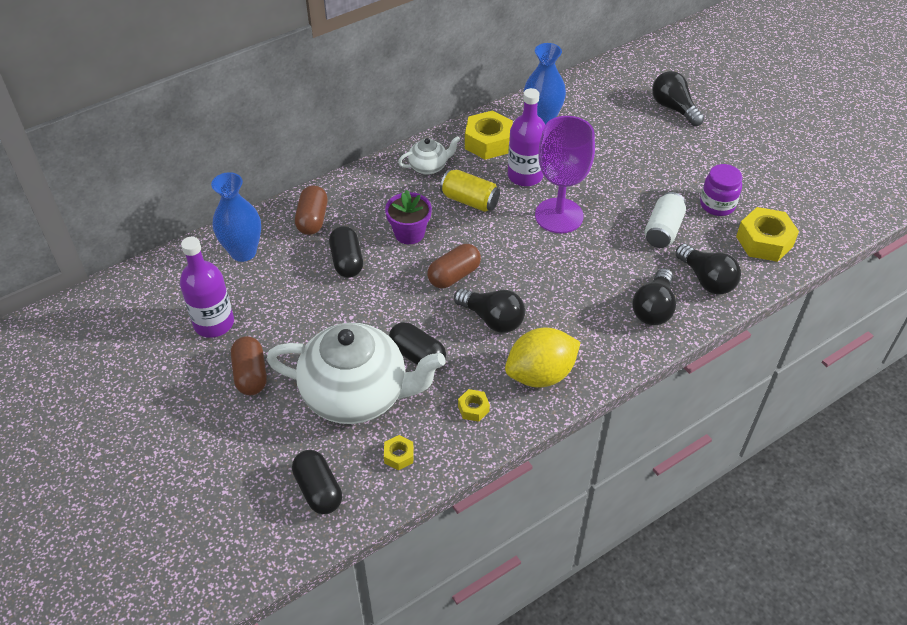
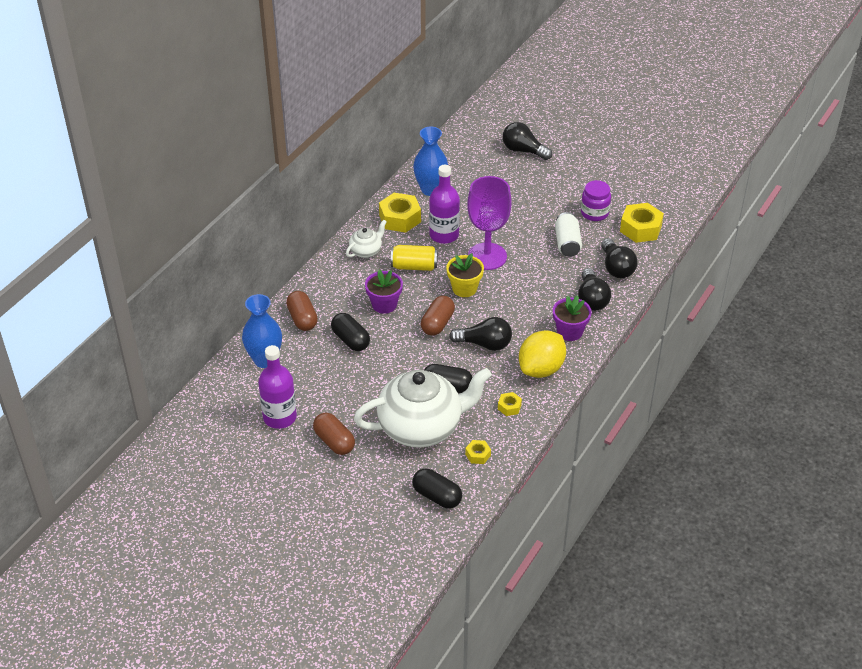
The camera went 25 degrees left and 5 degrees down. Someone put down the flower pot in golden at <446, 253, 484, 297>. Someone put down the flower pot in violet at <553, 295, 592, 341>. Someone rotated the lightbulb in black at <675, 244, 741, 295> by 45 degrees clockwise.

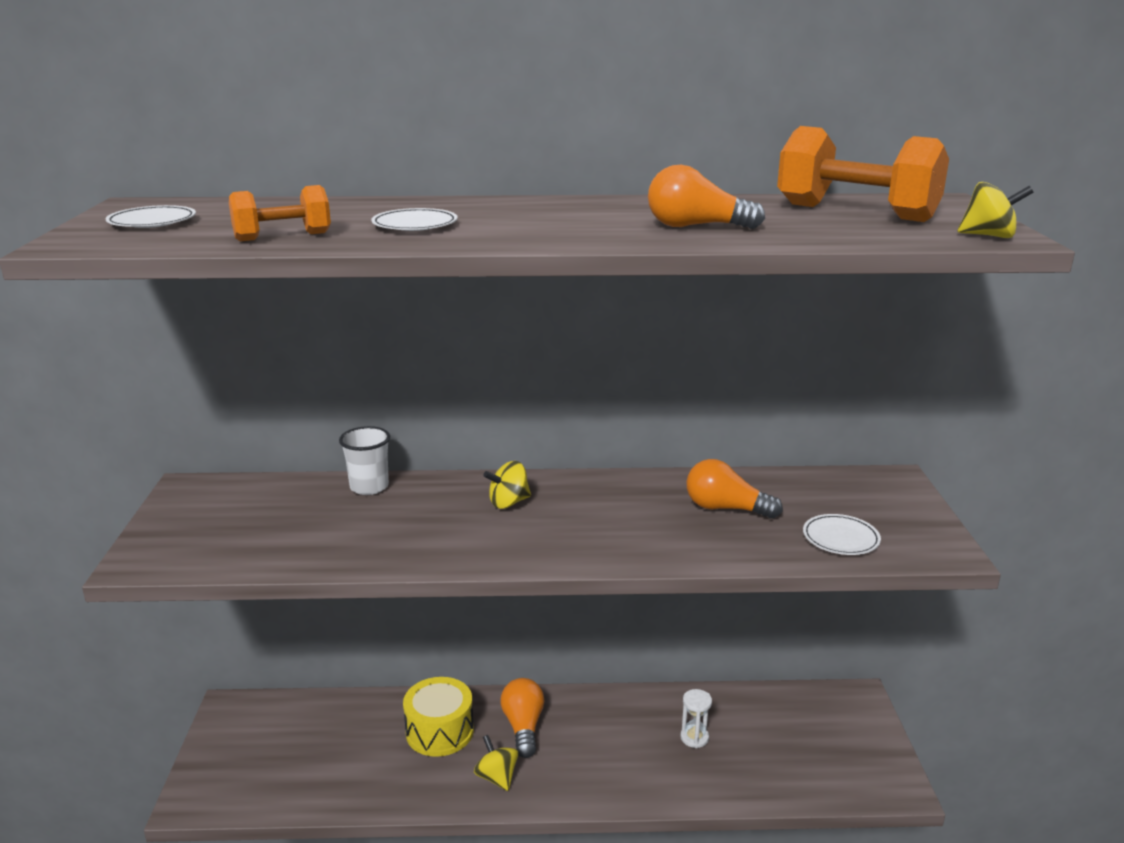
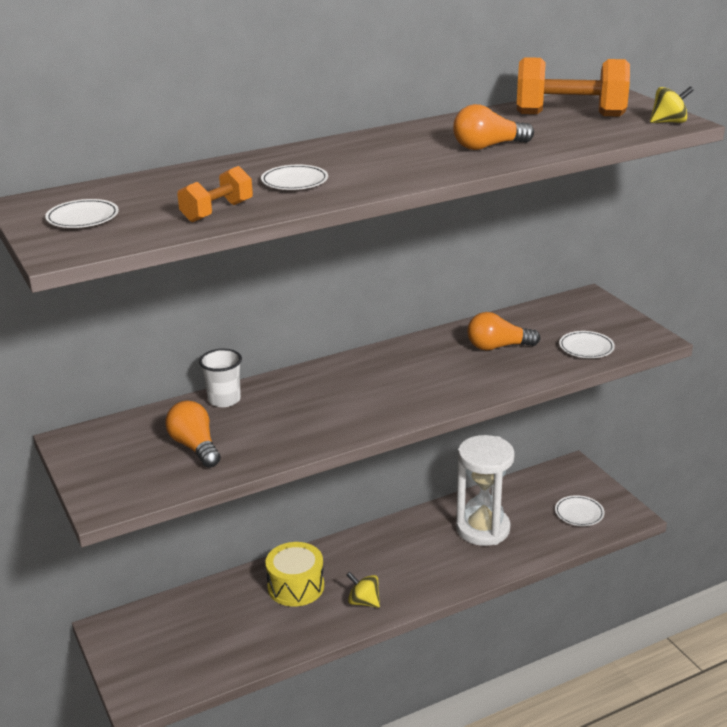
The camera went 25 degrees left and 5 degrees up. Someone took away the toy top in golden at <483, 461, 531, 509>. Someone put down the dinner plate in white at <555, 495, 605, 526>. Someone carried the lightbulb in orange-coloured from <501, 678, 544, 758> to <165, 401, 221, 468>. Someone scaled the sandglass in white at <680, 689, 712, 748> by 2.43.

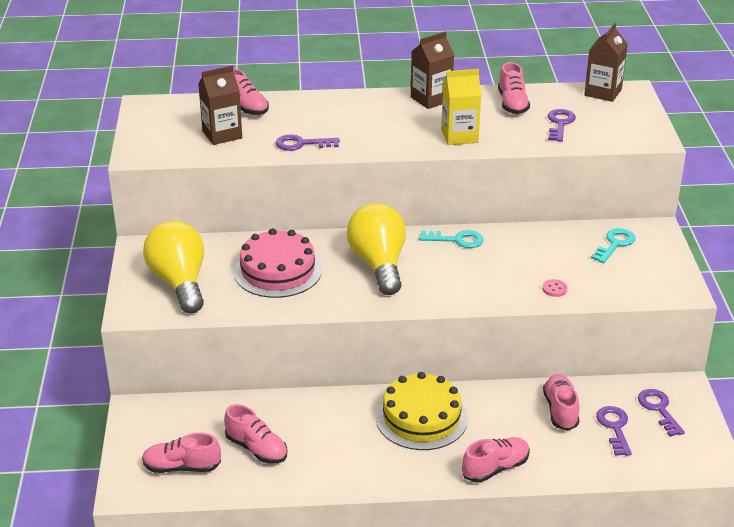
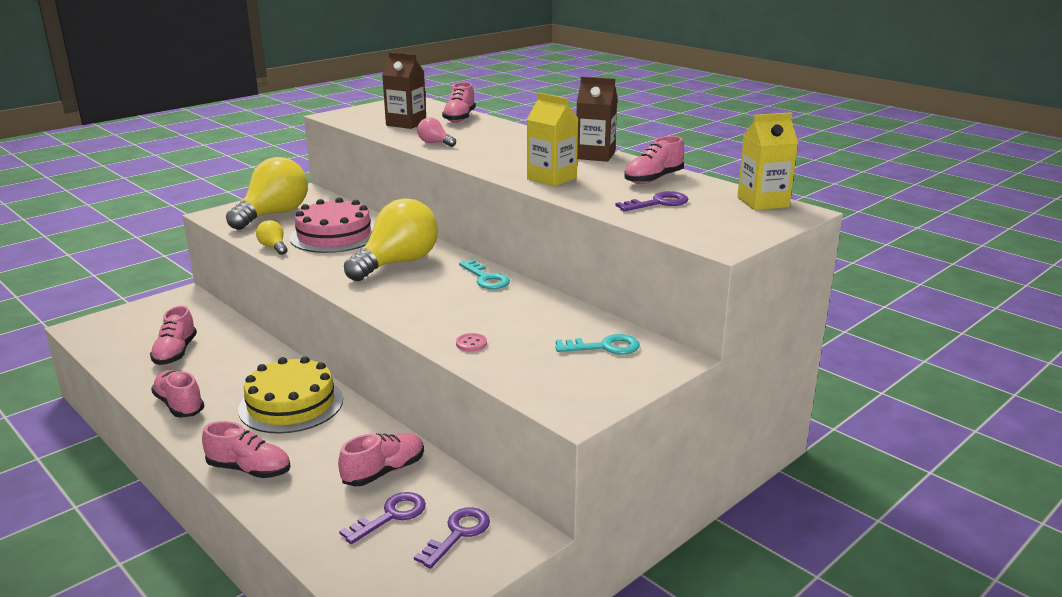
The camera went 50 degrees right and 10 degrees down. Someone put down the lightbulb in golden at <256, 220, 287, 255>. Someone carried the shoe in rose-pink from <142, 433, 221, 473> to <151, 370, 204, 418>. Someone swapped the key in violet at <276, 134, 340, 151> for the lightbulb in rose-pink at <417, 117, 456, 147>. Someone repainted the milk carton in brown at <584, 23, 628, 102>, which became the milk carton in golden at <737, 112, 798, 210>.

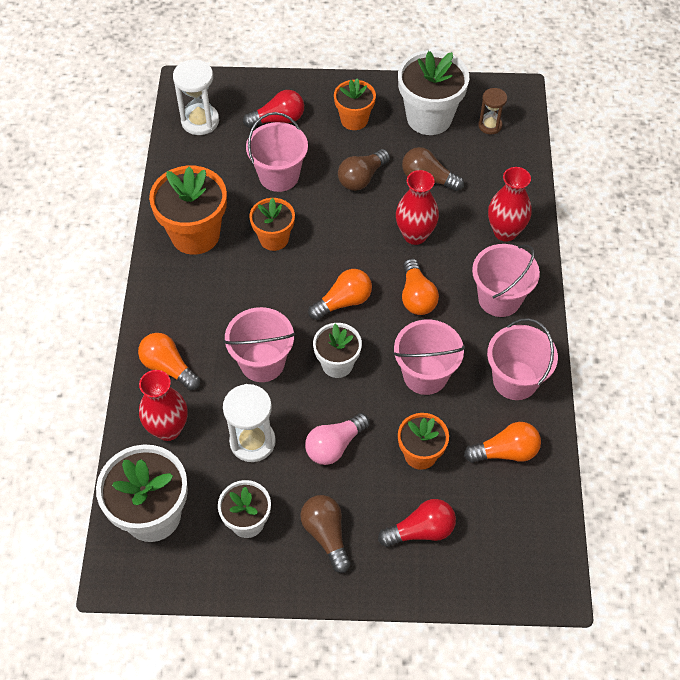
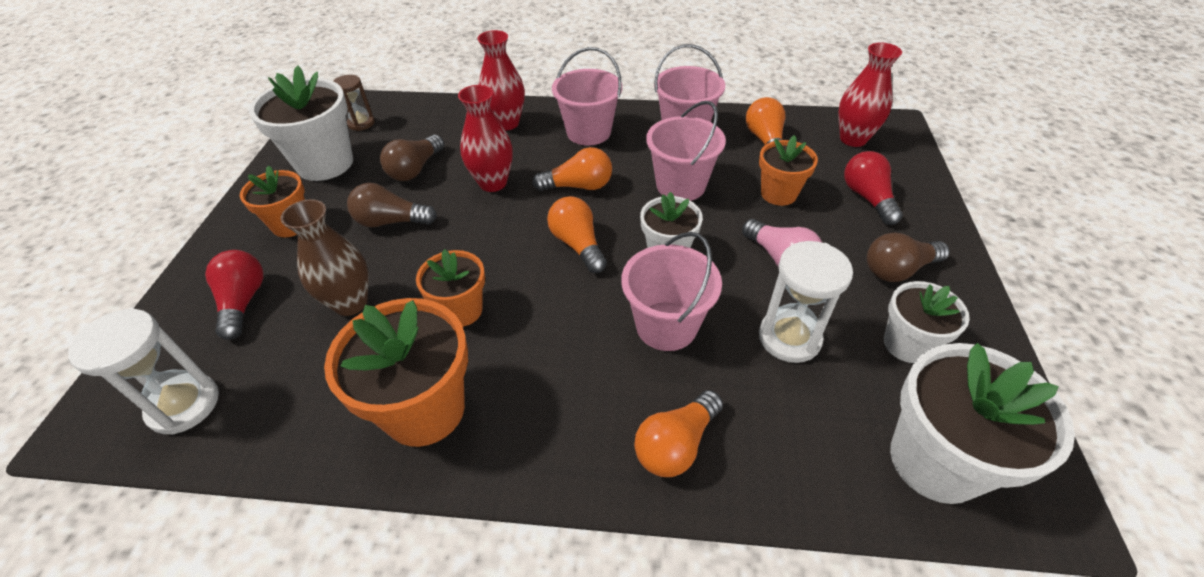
The camera went 85 degrees left and 10 degrees down. Someone carried the flower vase in red from <139, 370, 188, 441> to <838, 42, 902, 147>. Someone swapped the sand bucket in rose-pink at <246, 112, 308, 192> for the flower vase in brown at <281, 199, 369, 316>. Someone rotated the lightbulb in brown at <338, 149, 390, 191> by 135 degrees clockwise.

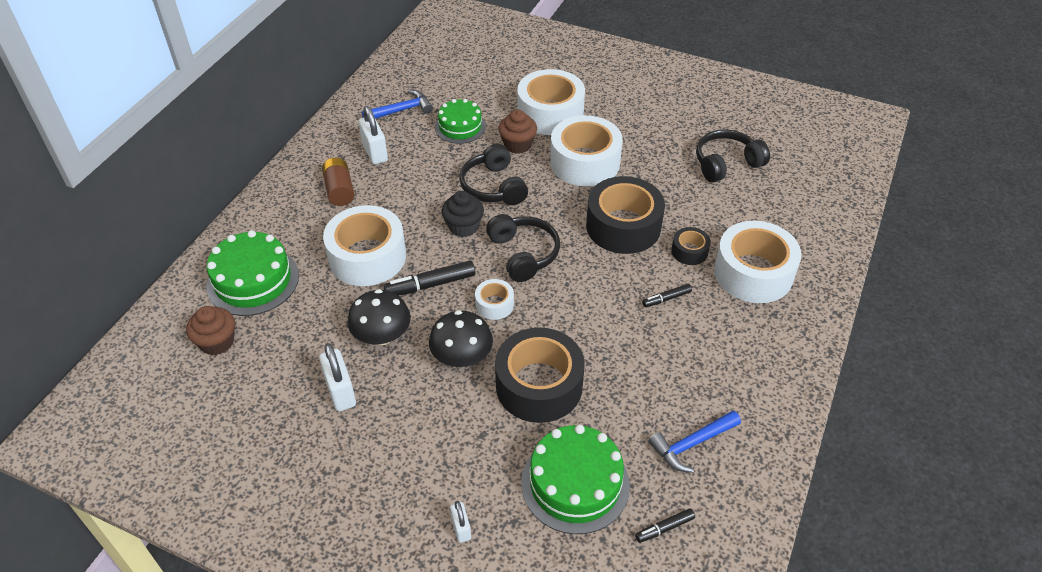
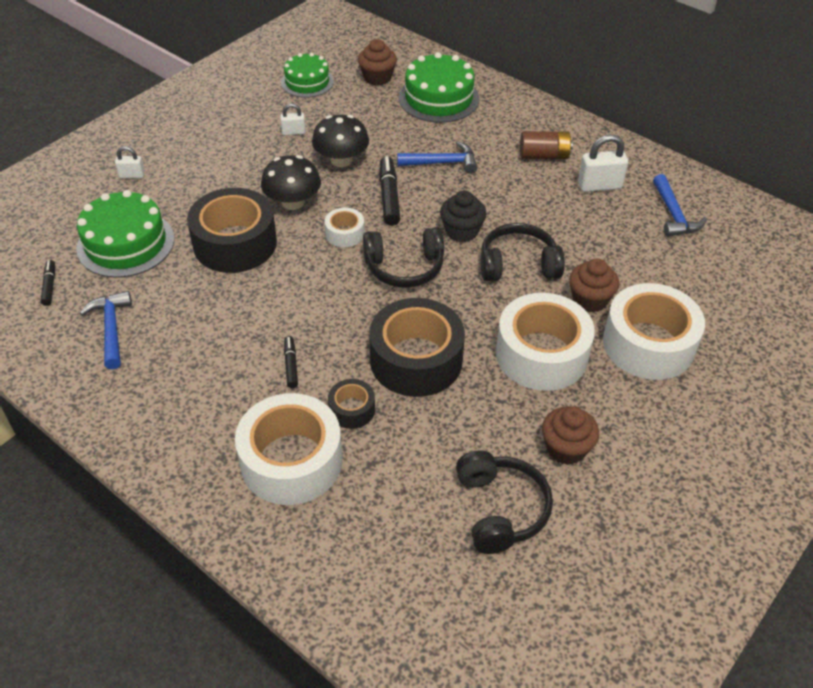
The camera went 105 degrees right and 0 degrees up. Someone put down the fairy cake in brown at <542, 406, 599, 465>. Someone carried the cake in emerald from <435, 99, 486, 144> to <281, 53, 334, 98>. Someone swapped the sticky tape in white at <323, 205, 406, 286> for the carpenter's hammer in cobalt at <397, 142, 477, 173>. Someone scaled the lock in white at <319, 343, 356, 411> by 0.58.

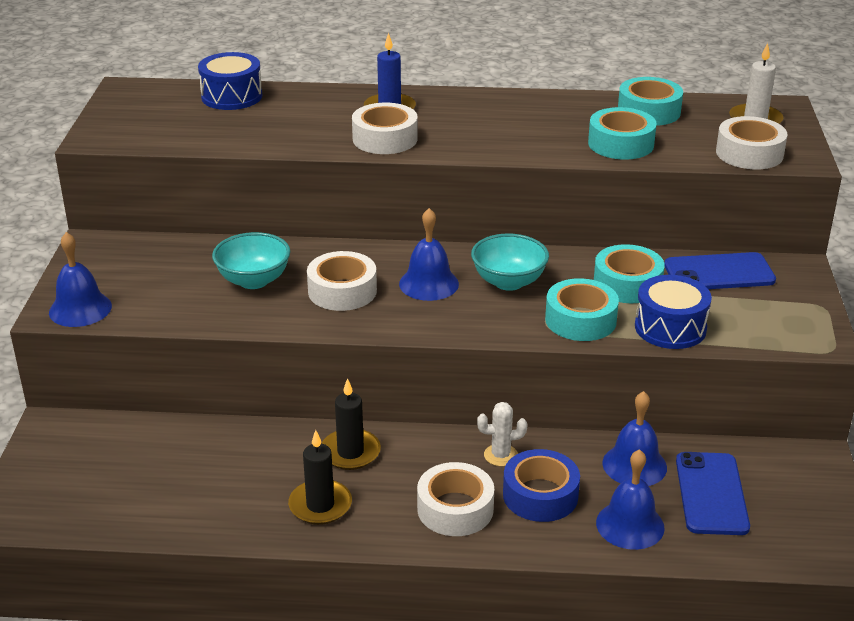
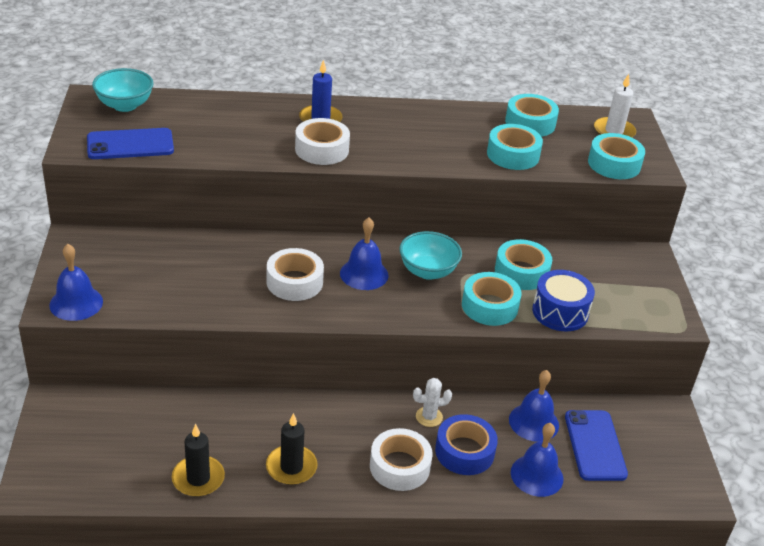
The camera went 10 degrees left and 5 degrees up. Someone took away the drum in cobalt at <198, 52, 262, 110>. Someone carried the deep dish in teal from <212, 232, 290, 289> to <92, 68, 153, 112>. Someone carried the pillar candle in black from <321, 378, 381, 470> to <172, 424, 225, 497>. Someone carried the mobile phone in cobalt from <664, 252, 776, 289> to <87, 128, 174, 159>. Someone repainted the sticky tape in white at <716, 116, 788, 169>, which became the sticky tape in teal at <588, 133, 645, 179>.

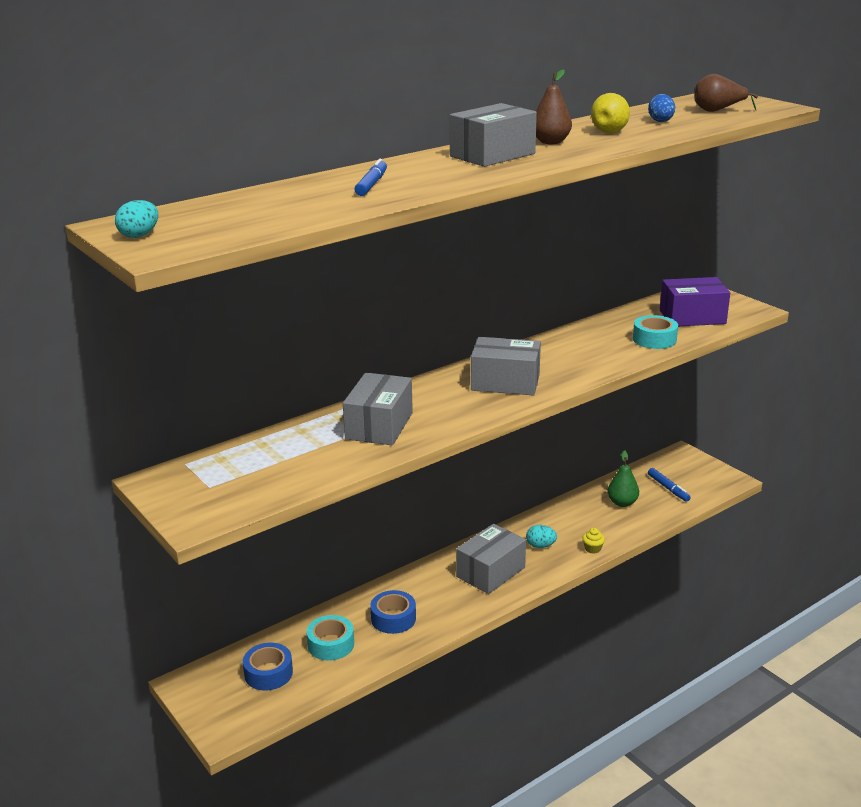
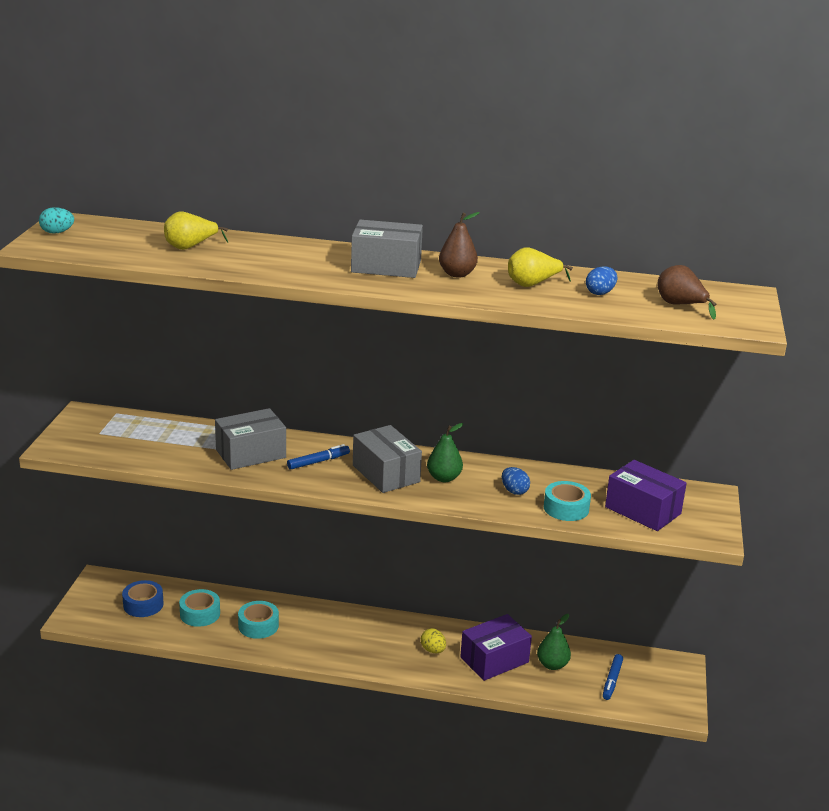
The camera went 45 degrees right and 0 degrees up. Someone took away the box in gray at <456, 524, 526, 594>. Someone took away the fairy cake in golden at <582, 528, 605, 554>. Someone put down the pear in golden at <164, 211, 228, 250>. Someone put down the pear in emerald at <427, 423, 463, 482>. Someone put down the box in violet at <460, 614, 532, 681>. Someone put down the egg in cobalt at <502, 467, 530, 495>. Someone carried the marker pen in cobalt from <355, 159, 387, 196> to <287, 444, 350, 470>. Someone repainted the sticky tape in cobalt at <370, 590, 416, 634>, which became the sticky tape in teal at <238, 601, 279, 639>. Someone repainted the egg in teal at <526, 525, 557, 548>, which became the egg in golden at <421, 628, 446, 653>.

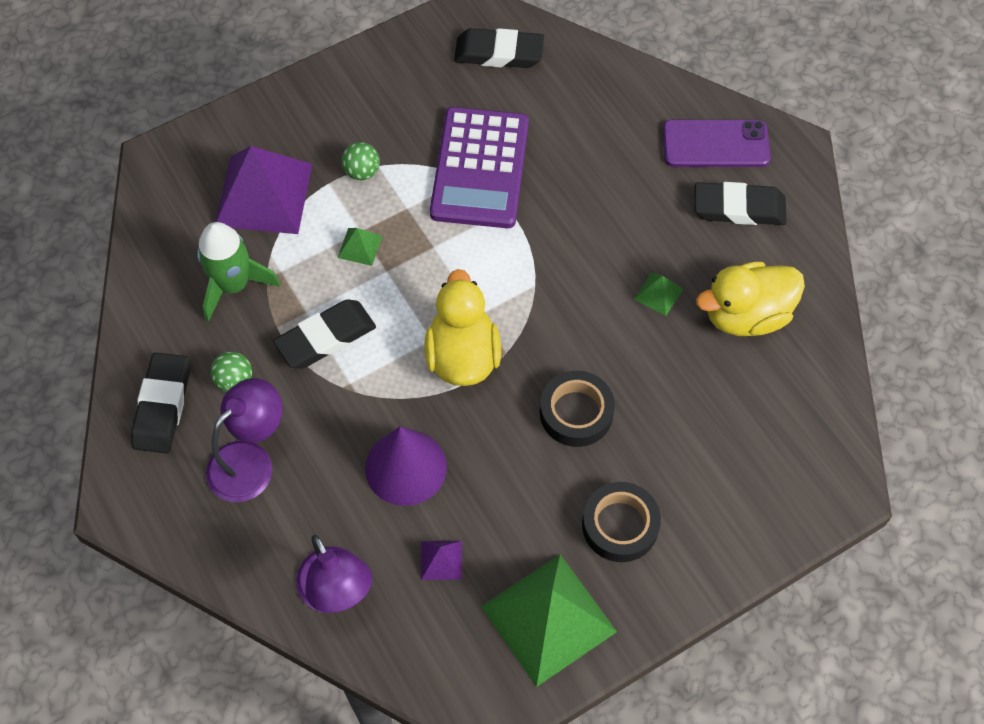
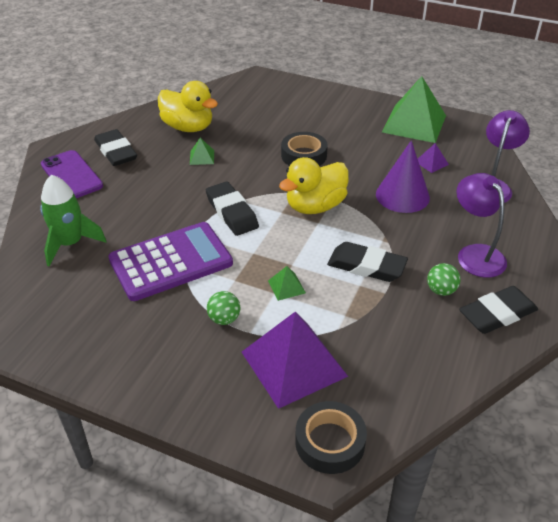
The camera went 125 degrees left and 20 degrees down. Someone carried the toy rocket in emerald from <197, 222, 280, 322> to <40, 175, 106, 266>. Someone carried the gum eraser in black from <454, 28, 544, 68> to <206, 182, 259, 236>. Someone carried the sticky tape in black from <582, 482, 661, 562> to <295, 401, 367, 474>. Someone rotated the lamp in violet at <206, 378, 283, 502> by 60 degrees clockwise.

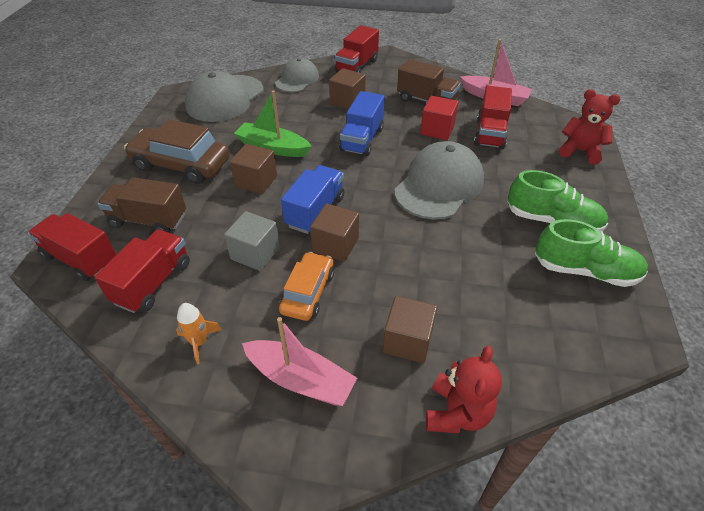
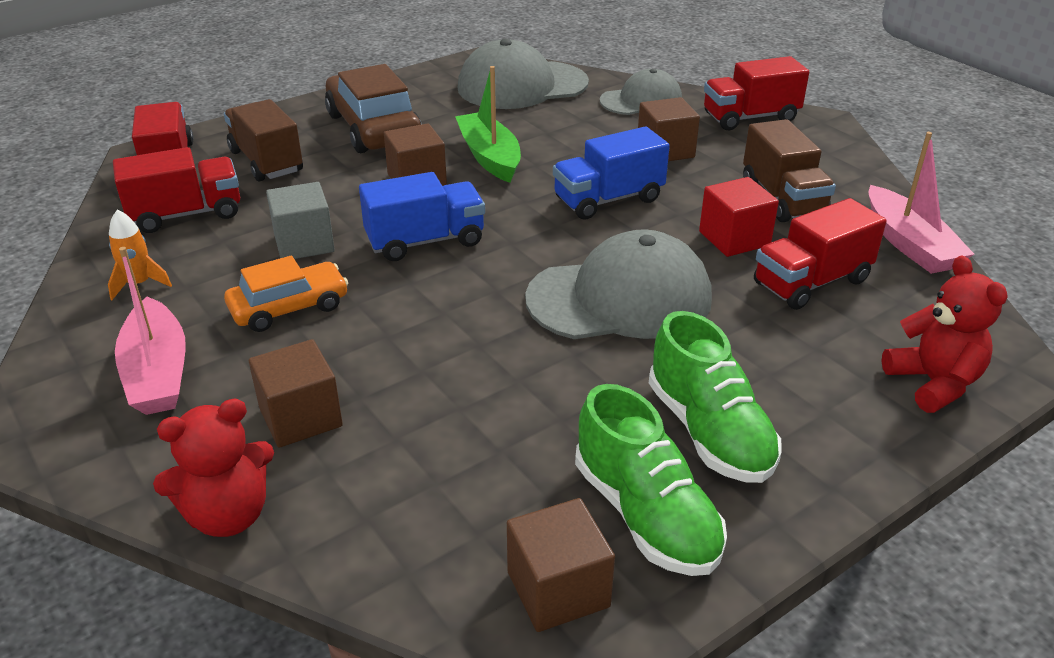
The camera went 45 degrees right and 10 degrees down. Someone carried the solid cube in brown from <310, 203, 359, 262> to <507, 498, 615, 632>.

